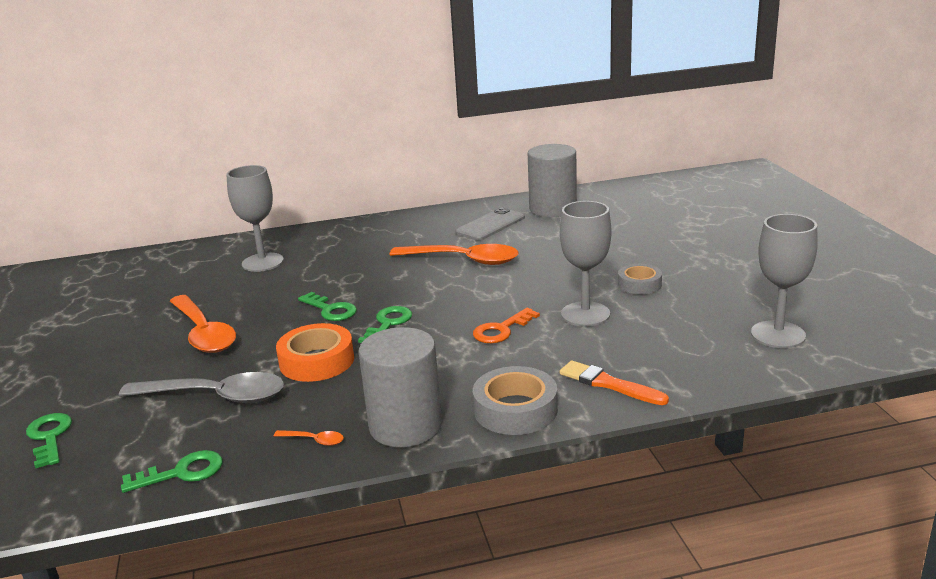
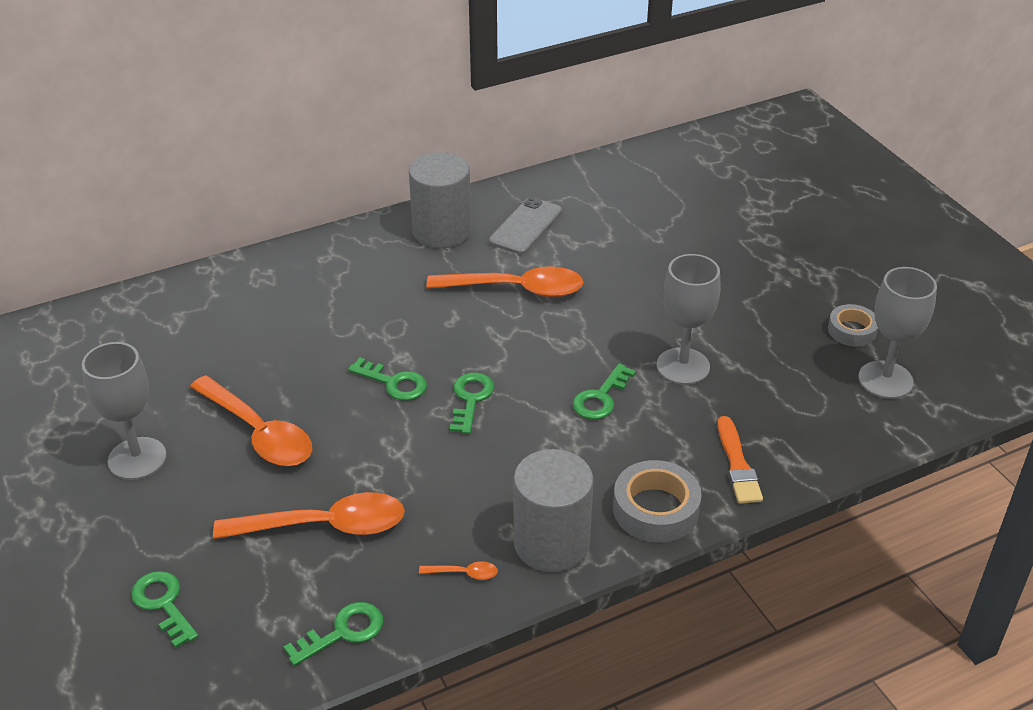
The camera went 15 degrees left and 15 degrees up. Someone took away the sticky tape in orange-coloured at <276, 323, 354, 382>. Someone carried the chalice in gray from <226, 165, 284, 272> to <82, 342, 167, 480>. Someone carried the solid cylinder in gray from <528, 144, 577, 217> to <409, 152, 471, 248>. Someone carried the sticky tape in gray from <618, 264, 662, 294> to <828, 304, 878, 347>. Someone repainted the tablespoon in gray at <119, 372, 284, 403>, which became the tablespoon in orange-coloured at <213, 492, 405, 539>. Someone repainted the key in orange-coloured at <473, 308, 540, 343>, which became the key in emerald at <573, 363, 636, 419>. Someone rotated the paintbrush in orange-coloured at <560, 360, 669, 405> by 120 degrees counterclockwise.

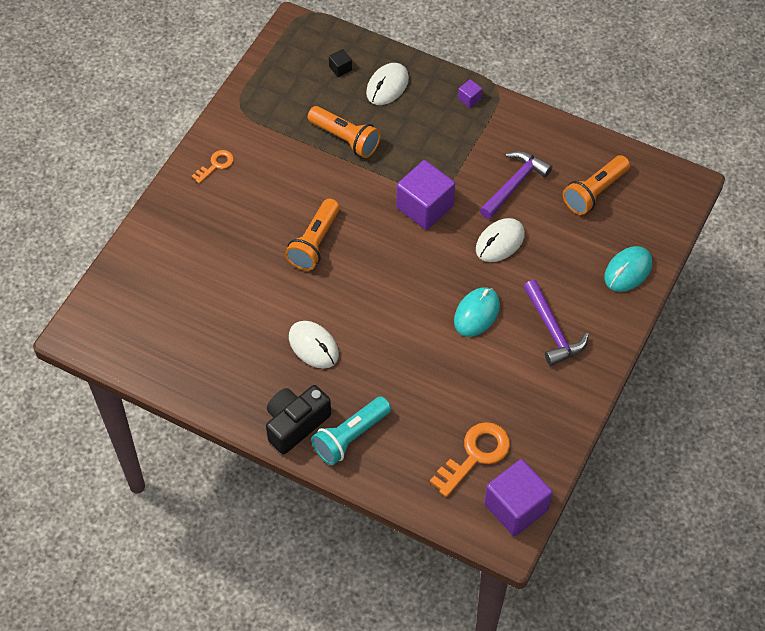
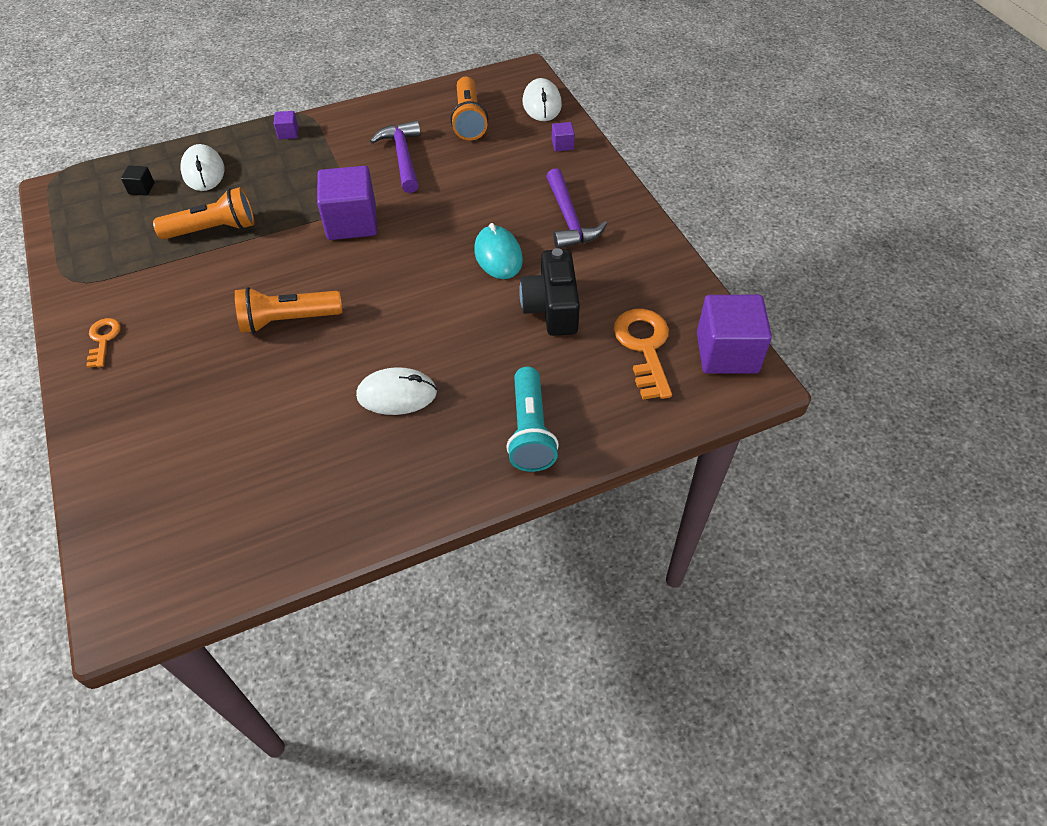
The camera went 50 degrees left and 5 degrees down. Someone carried the camera in black from <266, 385, 331, 454> to <519, 248, 580, 336>. Someone carried the PC mouse in white from <476, 218, 525, 262> to <523, 78, 562, 121>. Someone swapped the PC mouse in teal at <604, 246, 652, 292> for the solid cube in violet at <552, 122, 575, 151>. Someone rotated the flashlight in orange-coloured at <285, 199, 340, 271> by 105 degrees clockwise. Someone rotated the carpenter's hammer in violet at <523, 280, 589, 366> by 60 degrees clockwise.

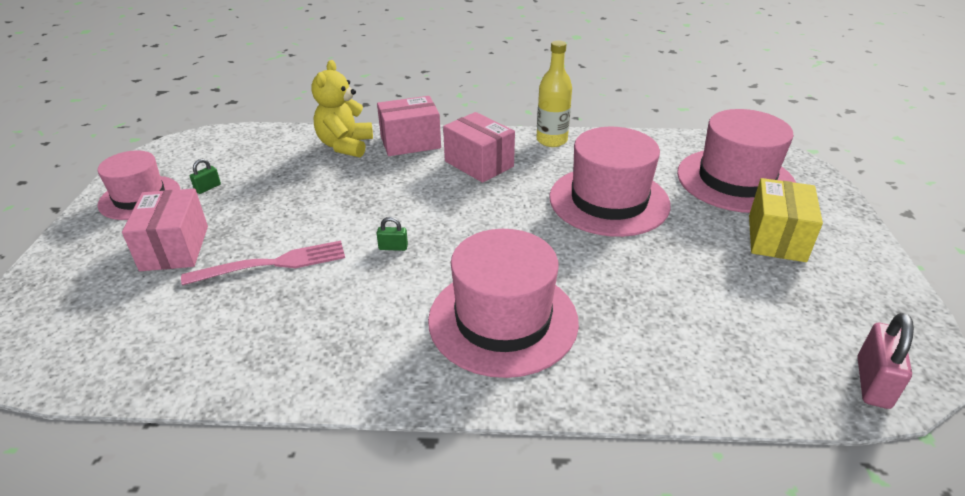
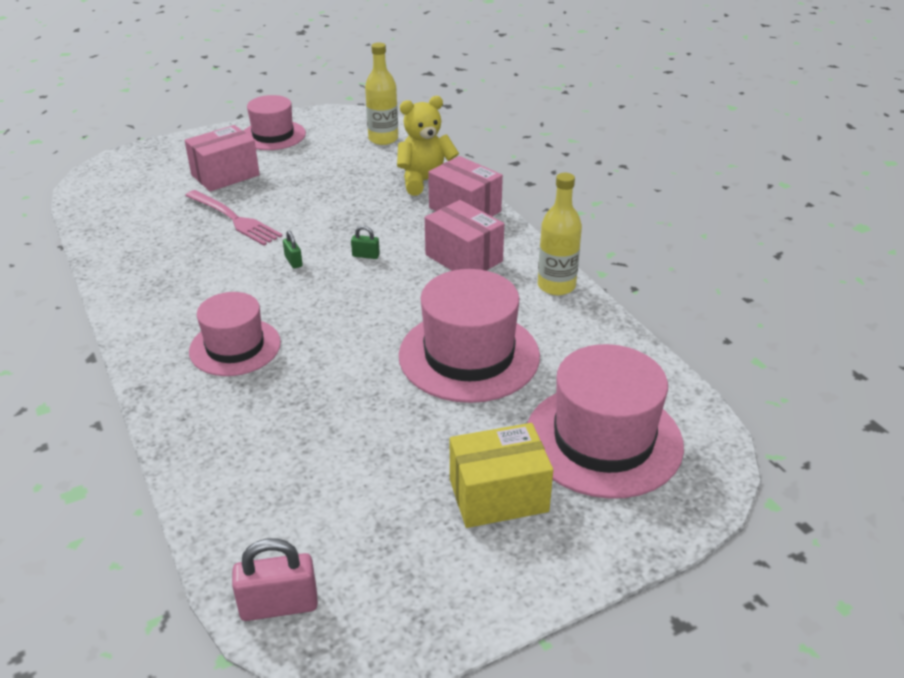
The camera went 60 degrees right and 0 degrees up. Someone put down the drink bottle in golden at <365, 43, 398, 145>. Someone carried the lock in emerald from <190, 159, 221, 194> to <351, 226, 380, 259>. Someone rotated the box in rose-pink at <443, 112, 515, 183> by 60 degrees counterclockwise. Someone scaled the tall hat in rose-pink at <428, 229, 579, 378> by 0.65.

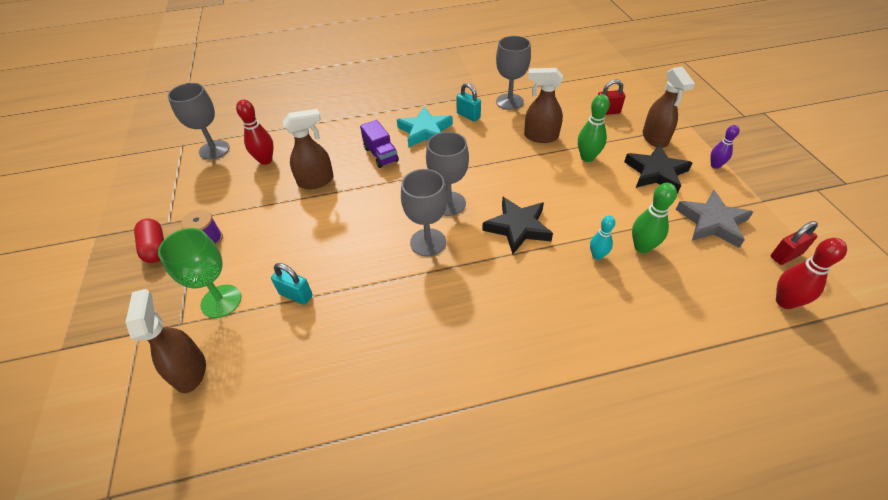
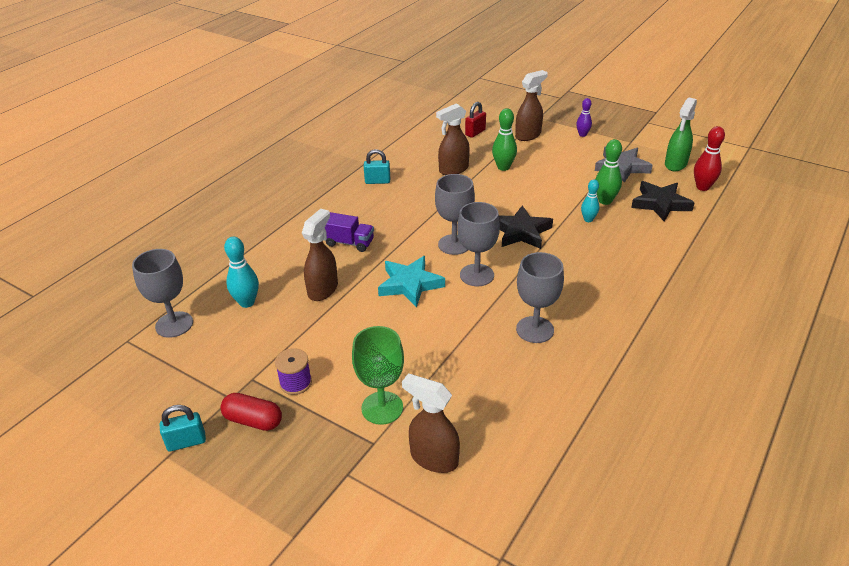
The camera went 45 degrees left and 10 degrees down. Someone carried the lock in teal from <271, 263, 313, 305> to <160, 405, 206, 451>. Someone carried the five-pointed star in teal from <397, 107, 453, 148> to <378, 256, 445, 308>. Someone carried the chalice in gray from <496, 36, 531, 110> to <516, 252, 564, 343>. Someone carried the five-pointed star in black from <624, 144, 692, 194> to <631, 181, 695, 222>. Someone swapped the lock in red at <771, 221, 818, 265> for the spray cleaner in emerald at <665, 97, 697, 171>. Someone repainted the tenpin in red at <236, 99, 274, 165>, which became the tenpin in teal at <224, 237, 259, 308>. Someone rotated the spray cleaner in brown at <643, 66, 695, 148> by 75 degrees counterclockwise.

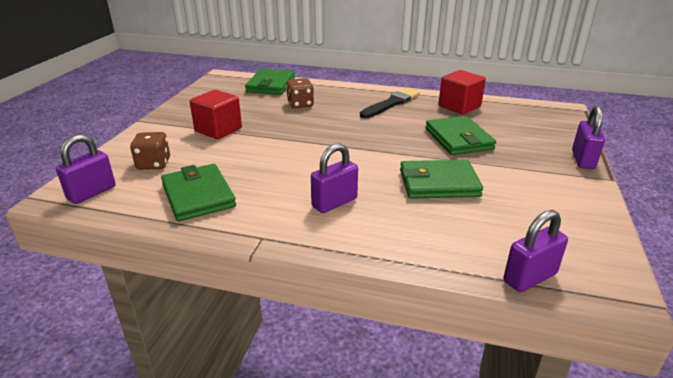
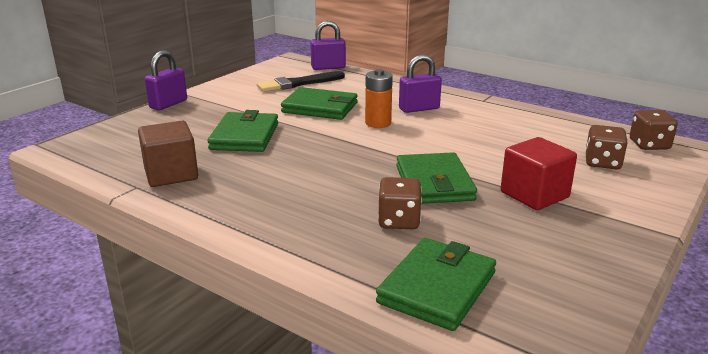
The camera went 160 degrees left and 5 degrees down. Someone put down the power cell in orange-coloured at <365, 69, 393, 128>. Someone carried the card wallet in emerald from <161, 164, 236, 221> to <396, 152, 477, 204>. Someone carried the paintbrush in black from <360, 88, 420, 118> to <257, 71, 345, 92>. Someone swapped the lock in violet at <56, 134, 116, 204> for the die in brown at <630, 110, 678, 150>. Someone repainted the solid cube in red at <439, 70, 486, 114>, which became the solid cube in brown at <138, 121, 198, 187>.

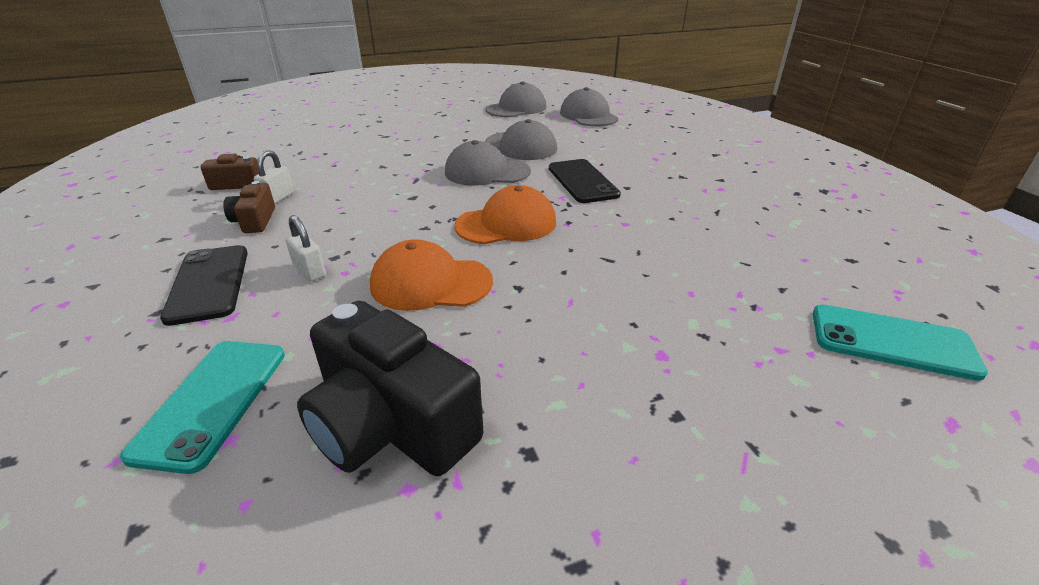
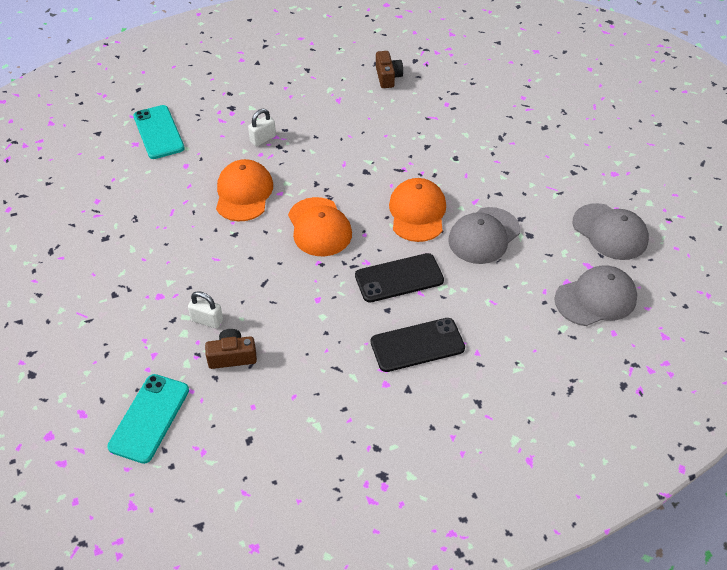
The camera went 90 degrees right and 15 degrees up. Someone took away the camera in black at <297, 301, 483, 476>. Someone carried the mobile phone in black from <160, 245, 248, 326> to <371, 318, 465, 372>. Someone carried the camera in brown from <223, 181, 275, 233> to <205, 329, 257, 369>. Someone carried the lock in white from <254, 150, 294, 204> to <188, 291, 223, 329>. Someone repainted the cap in gray at <445, 140, 531, 186>, which became the cap in orange-coloured at <389, 178, 446, 242>. Someone rotated the mobile phone in teal at <120, 341, 285, 474> by 60 degrees clockwise.

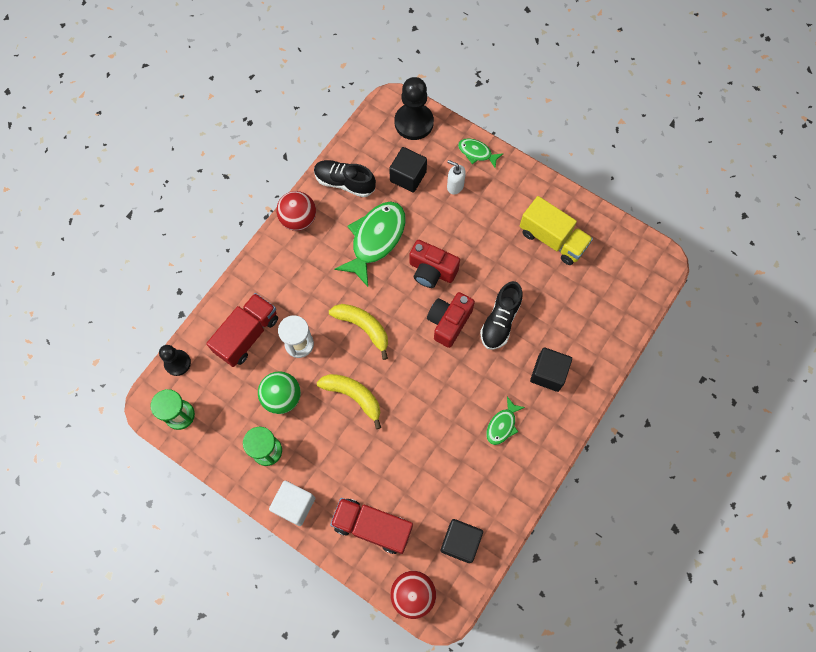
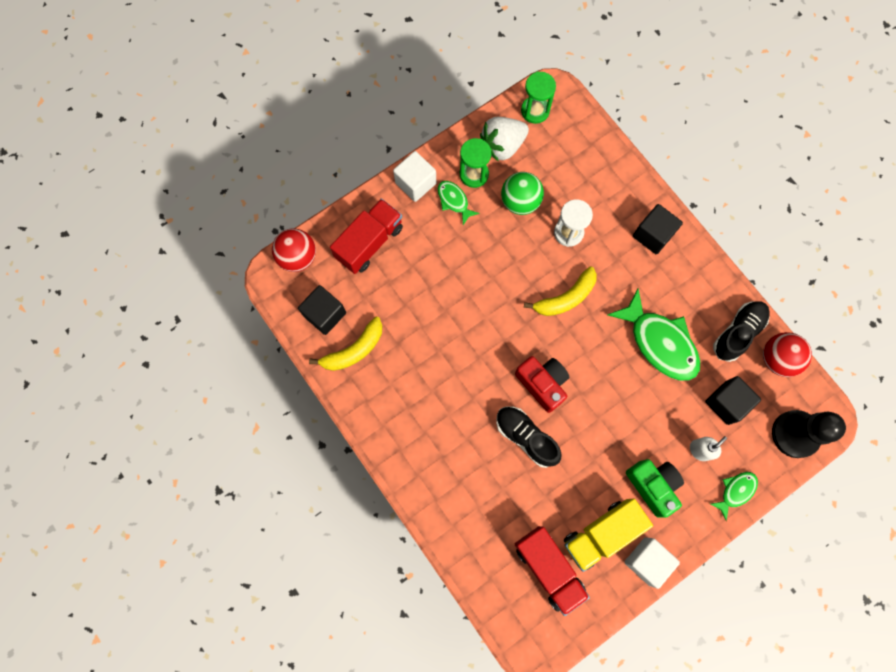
The camera went 110 degrees right and 5 degrees up. Someone took away the game pawn in black at <159, 345, 191, 376>. Someone took away the camera in red at <409, 240, 460, 288>. Someone put down the toy strawberry in white at <480, 117, 529, 162>. Someone put down the solid cube in white at <625, 537, 680, 589>. Someone put down the camera in emerald at <626, 459, 684, 518>. Someone carried the toy truck in red from <206, 293, 278, 367> to <515, 526, 590, 616>. Someone carried the ball in red from <276, 191, 316, 231> to <763, 332, 812, 377>. Someone carried the banana fruit in golden from <317, 374, 381, 429> to <309, 317, 382, 371>. Someone carried the toy fish in emerald from <486, 397, 525, 445> to <437, 181, 480, 225>. Someone carried the solid cube in black from <530, 348, 572, 392> to <633, 204, 683, 254>.

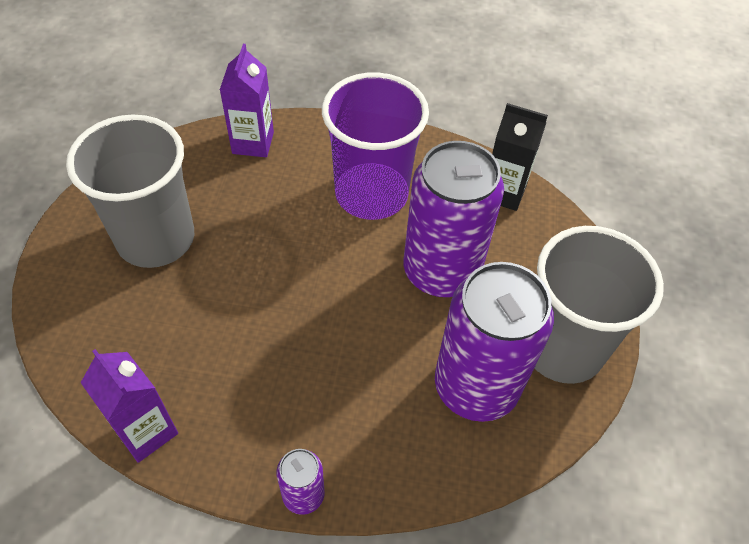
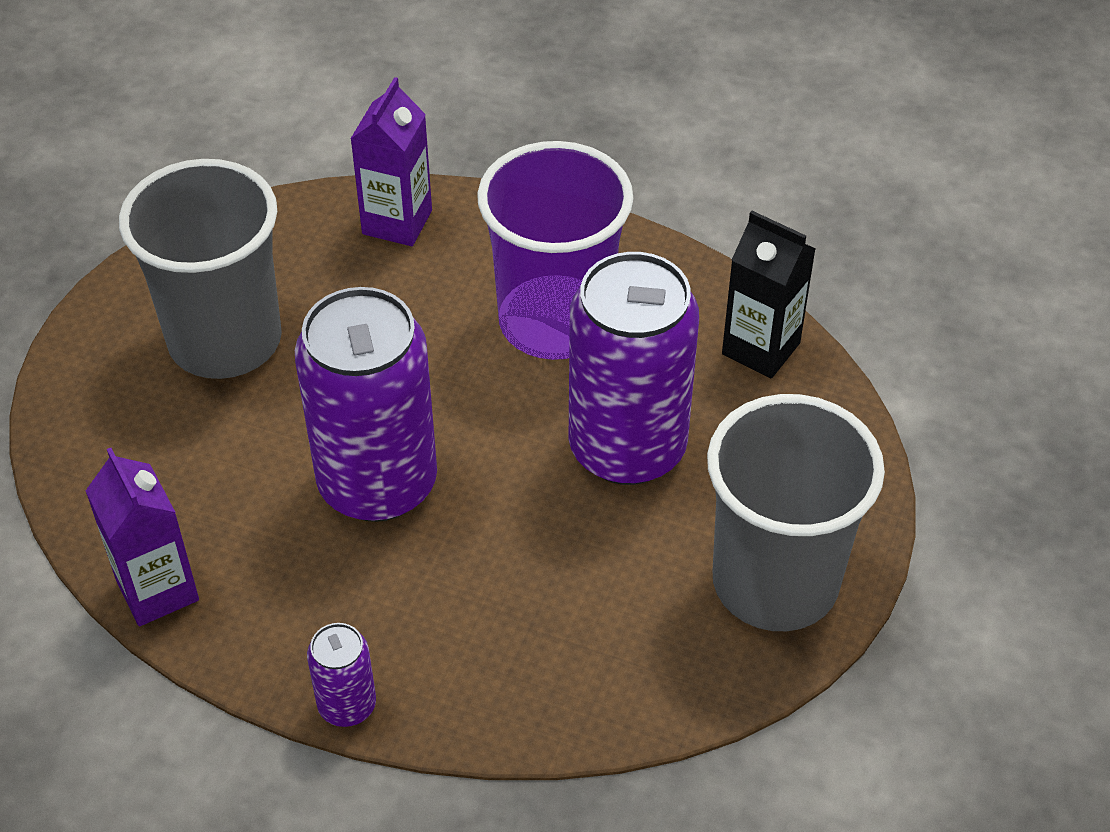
The camera went 15 degrees right and 5 degrees down. Someone carried the can in violet from <435, 262, 554, 422> to <295, 287, 437, 522>.

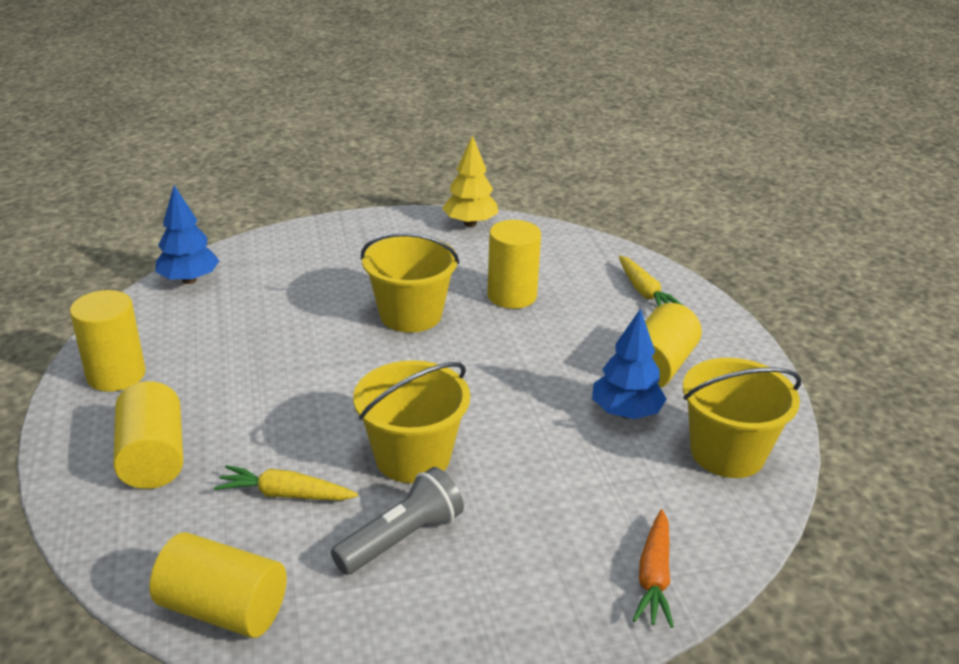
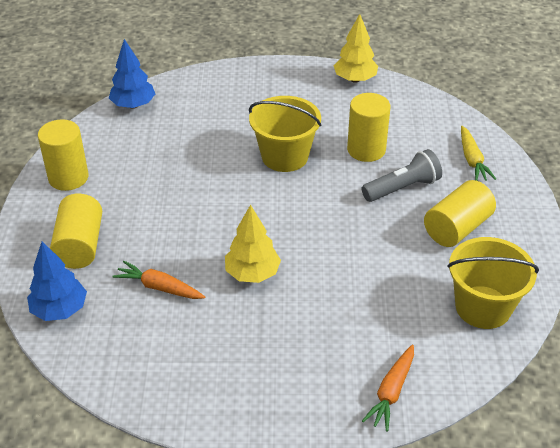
The camera went 15 degrees right and 10 degrees up. Someone took away the solid cylinder in golden at <149, 532, 287, 638>. Someone carried the flashlight in gray from <331, 467, 464, 575> to <362, 149, 442, 202>. Someone carried the toy tree in cobalt from <592, 308, 667, 419> to <27, 241, 87, 321>. Someone swapped the sand bucket in golden at <353, 360, 470, 483> for the toy tree in golden at <225, 204, 281, 283>. Someone repainted the toy carrot in golden at <214, 465, 358, 500>, which became the toy carrot in orange-coloured at <112, 261, 205, 299>.

